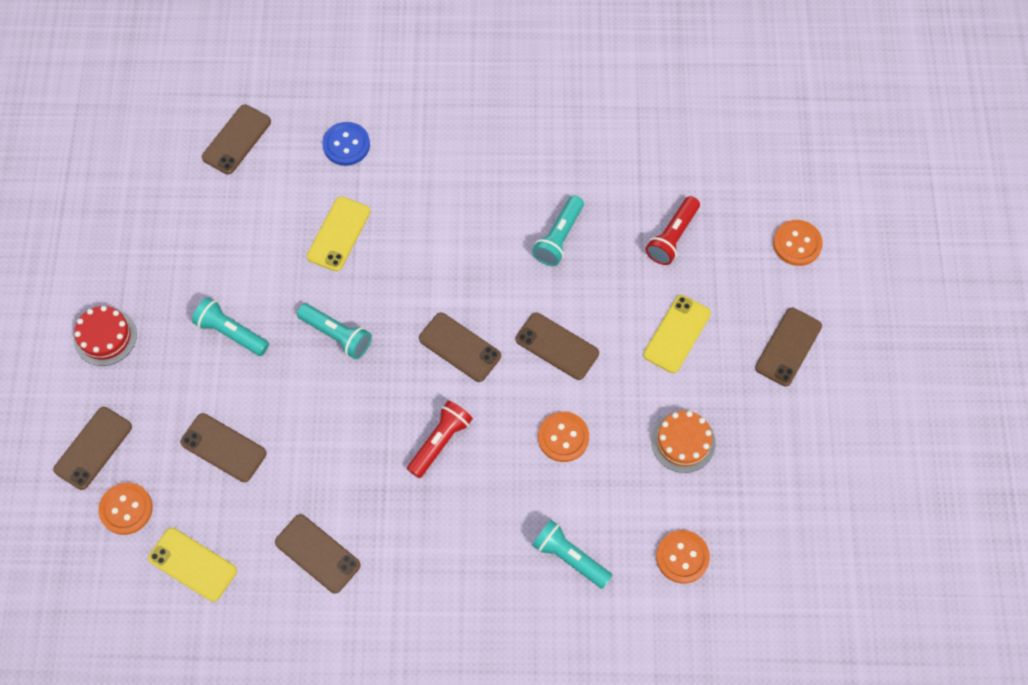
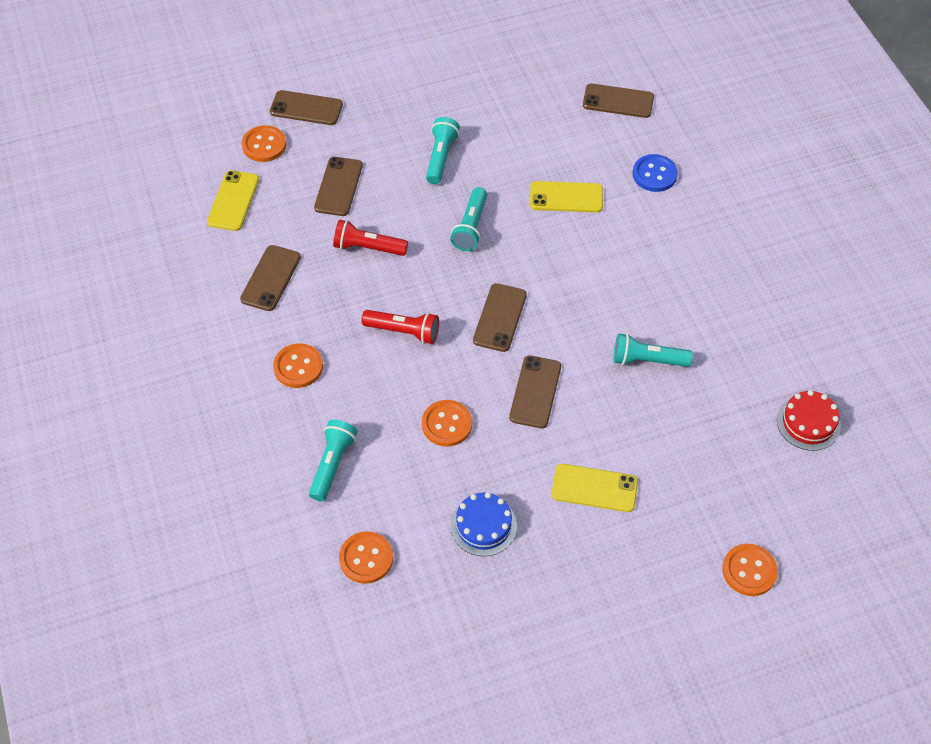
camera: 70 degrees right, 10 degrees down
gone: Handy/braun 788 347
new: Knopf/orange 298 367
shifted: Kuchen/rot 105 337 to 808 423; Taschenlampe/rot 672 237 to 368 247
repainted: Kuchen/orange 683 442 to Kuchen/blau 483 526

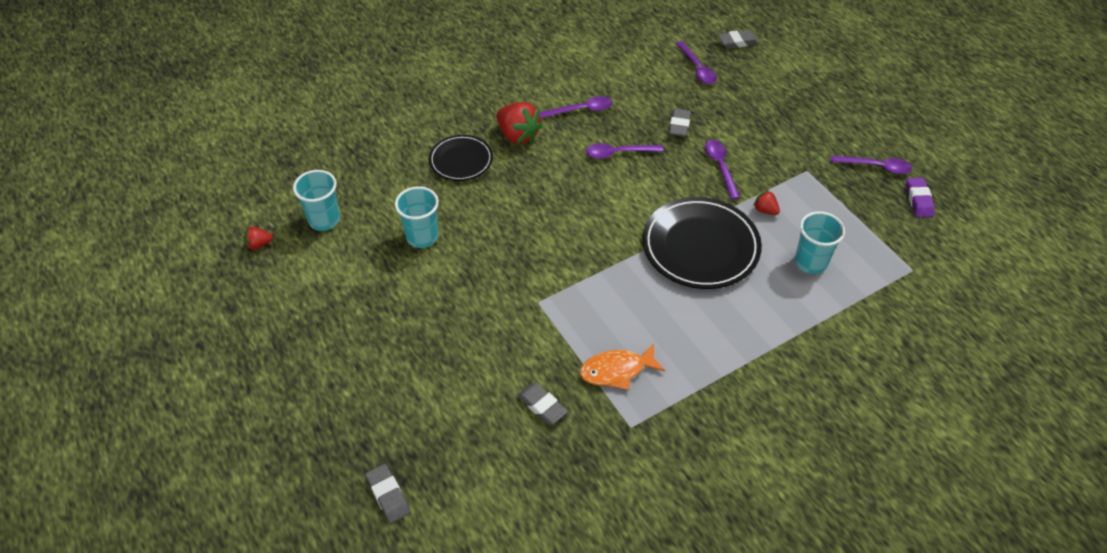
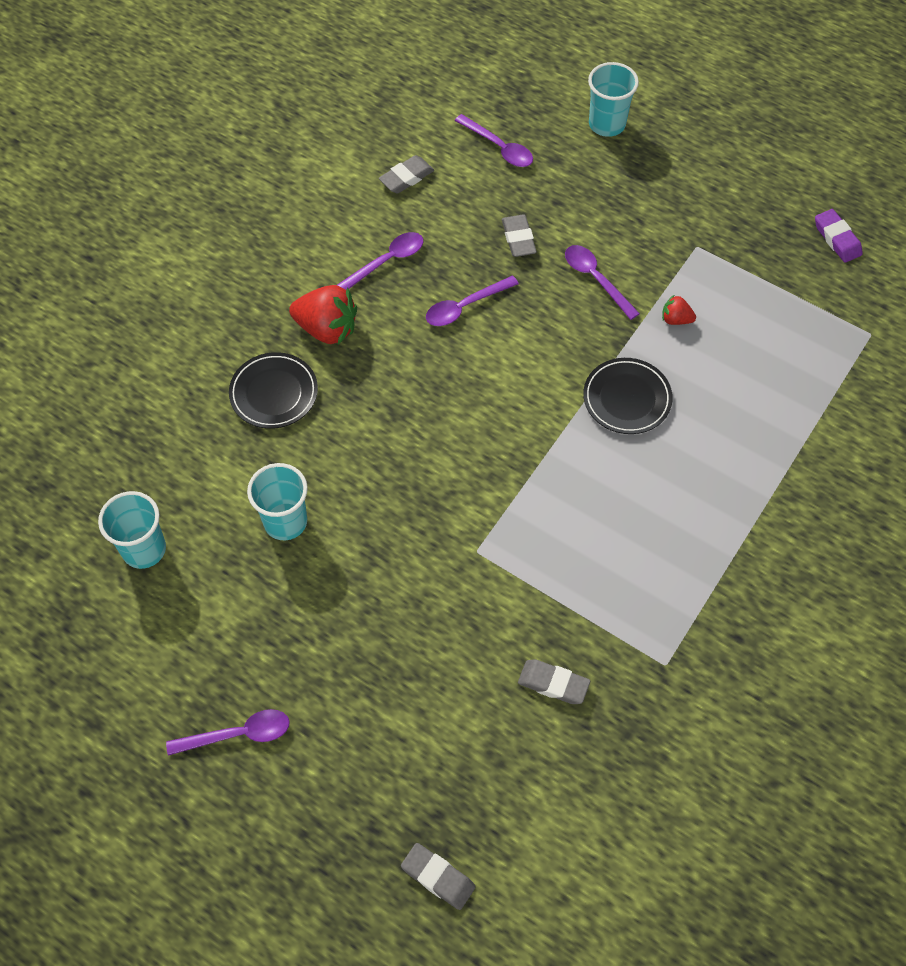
camera: 25 degrees left, 10 degrees up
gone: Erdbeere/rot 259 244; Fisch/orange 617 370
shifted: Radiergummi/grau 737 42 to 406 178; Becher/türkis 810 262 to 607 124; Löffel/lila 876 167 to 238 734
scaled: Teller/schwarz 700 247 = 627 398 x0.58

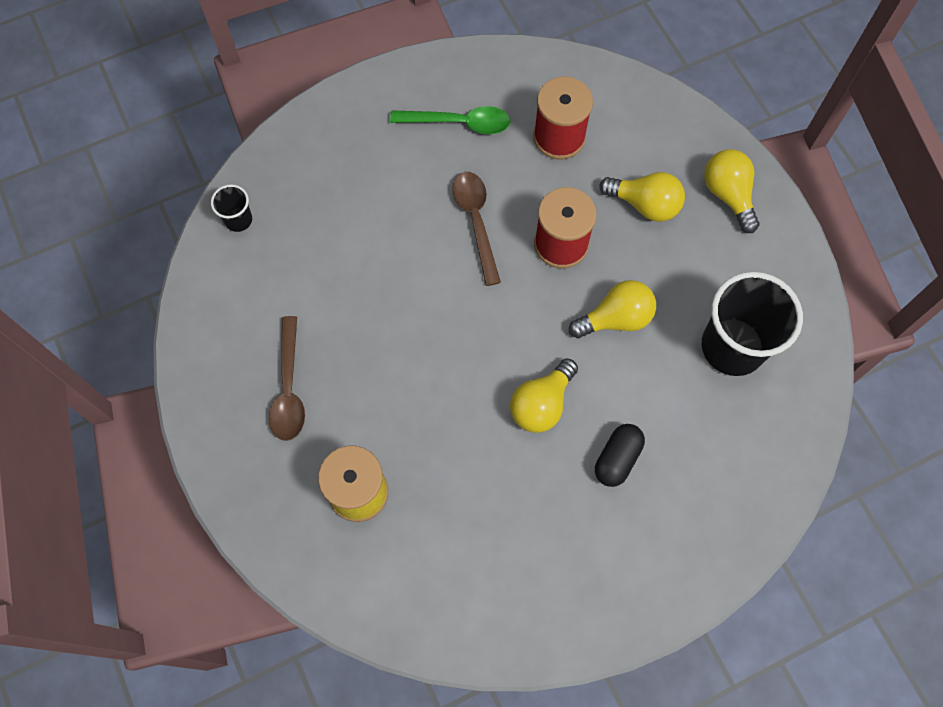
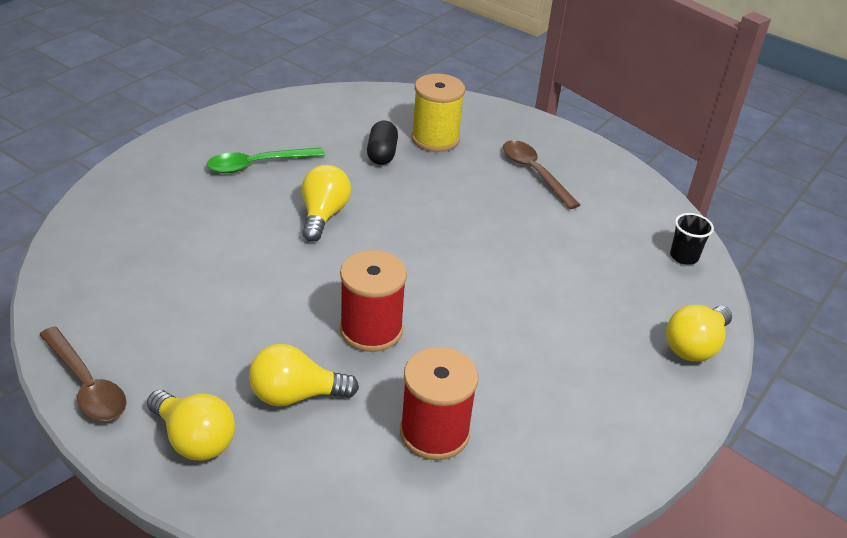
camera: 150 degrees right, 30 degrees down
gone: Becher/schwarz 732 347
shifted: Löffel/grün 459 123 to 257 165; Löffel/braun 476 222 to 86 384; Glühbirne/gelb 616 318 to 694 346; Kapsel/schwarz 617 459 to 382 154

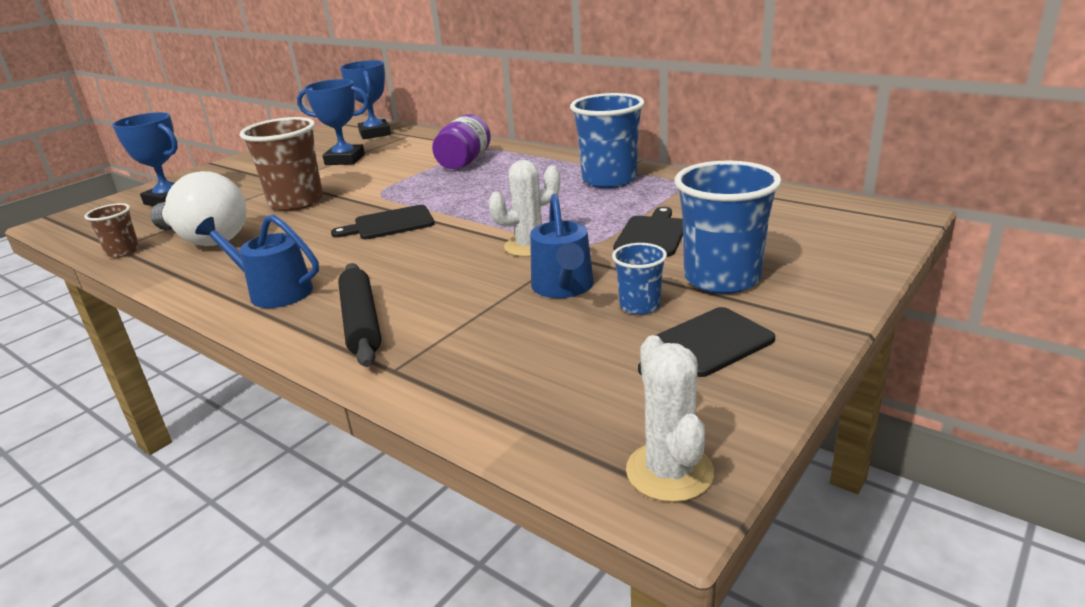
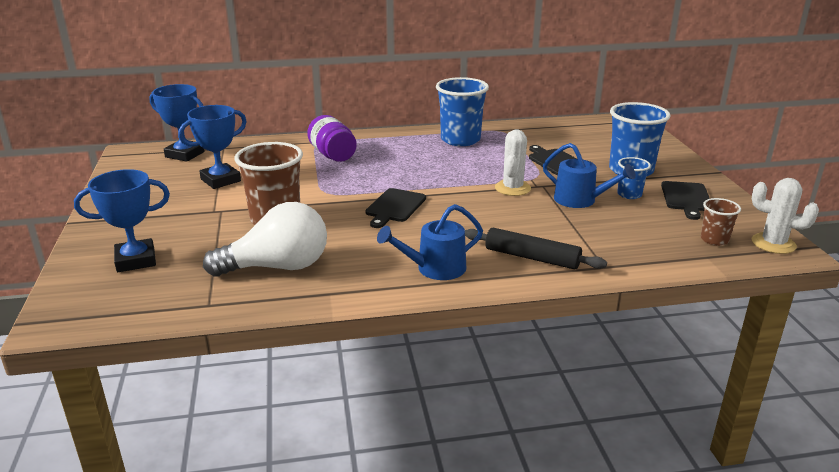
camera: 50 degrees left, 0 degrees up
shifted: Becher/braun 123 252 to 714 240

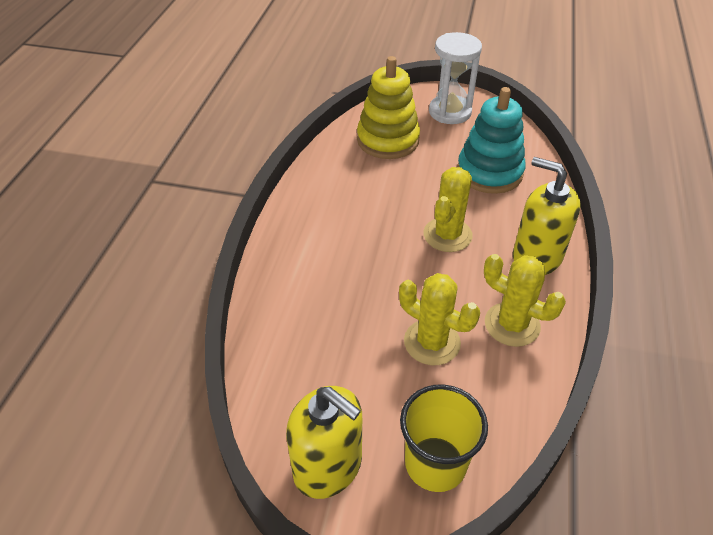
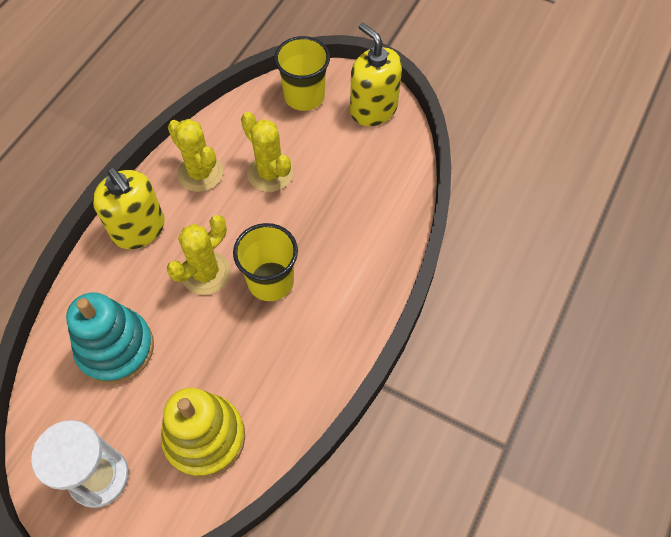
camera: 165 degrees left, 15 degrees up
new: Becher/gelb 270 281

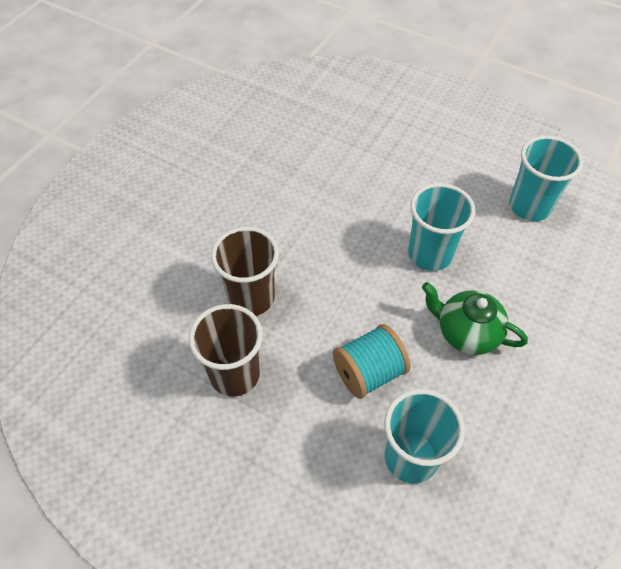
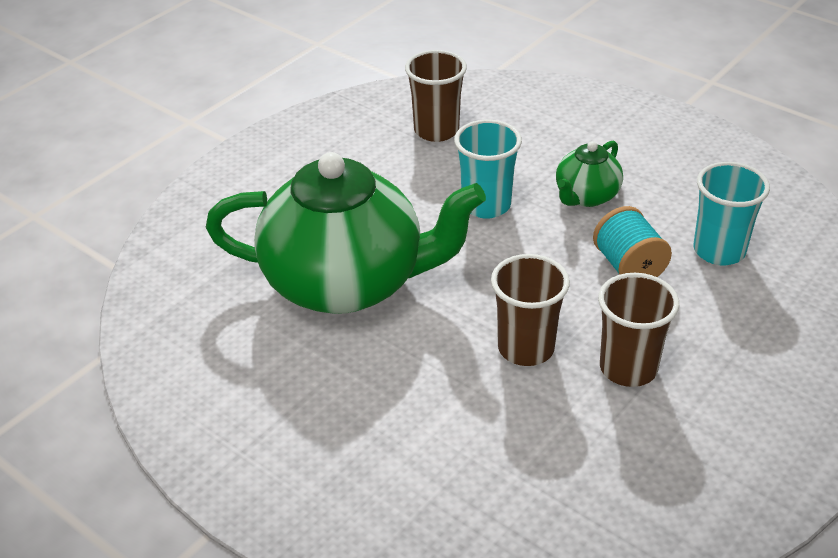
camera: 80 degrees left, 15 degrees down
new: Teekanne/grün 347 283
repainted: Becher/türkis 529 206 to Becher/braun 436 130

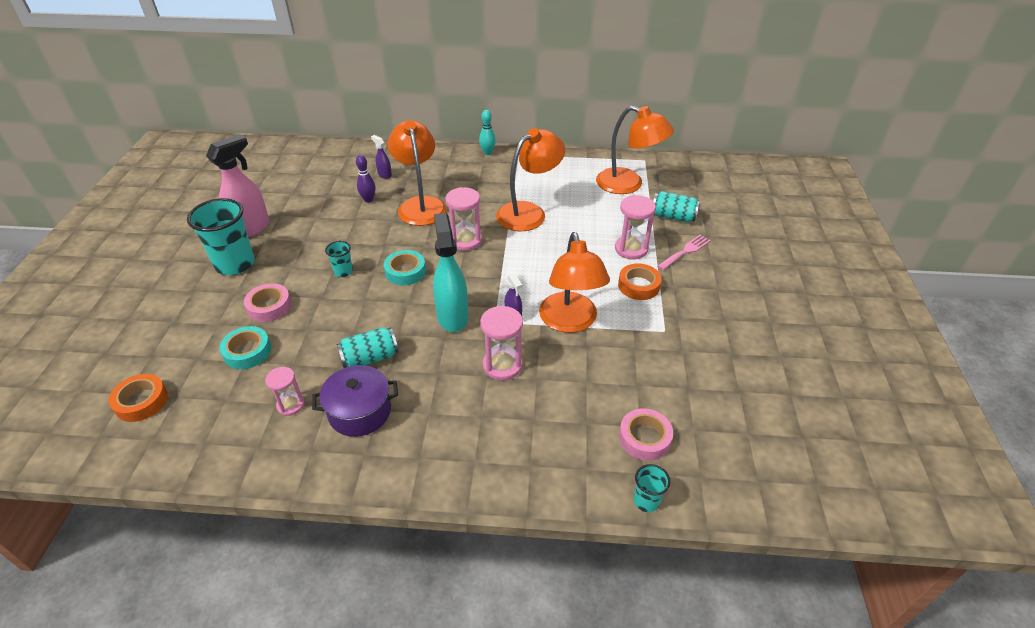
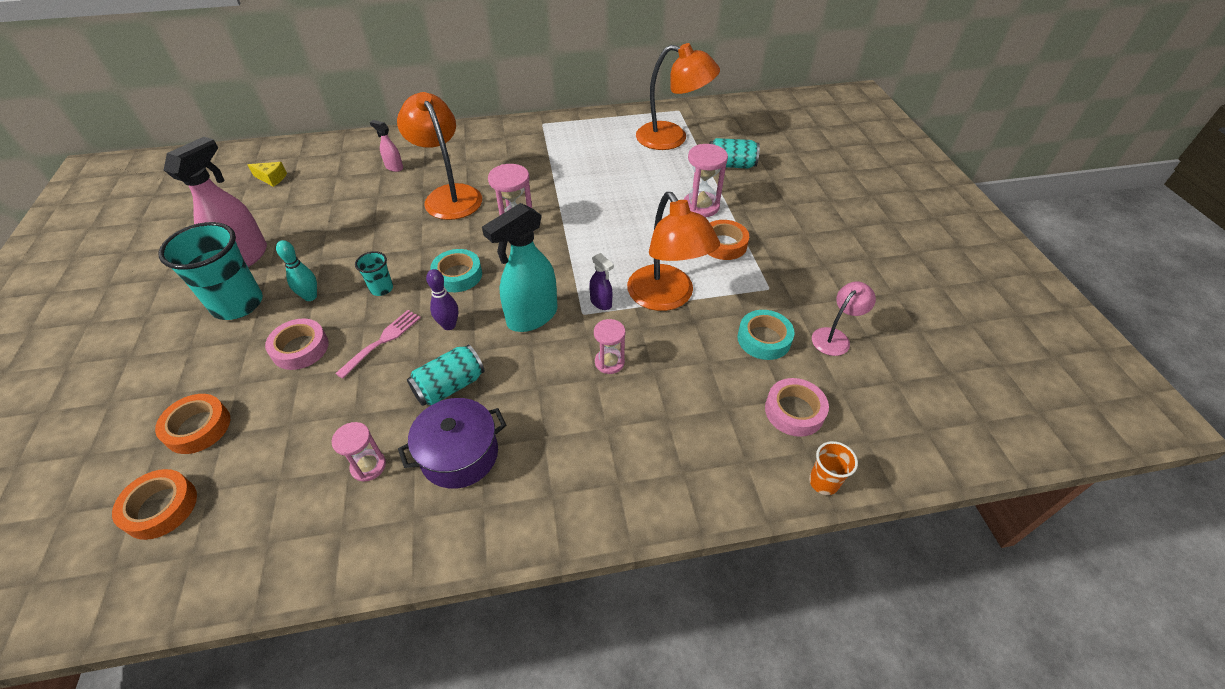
camera: 15 degrees left, 5 degrees up
gone: Lampe/orange 529 212
new: Klebeband/orange 198 427; Käse/gelb 272 178; Lampe/rosa 835 337
shifted: Klebeband/türkis 247 351 to 764 339; Bowlingkegel/lila 368 200 to 449 325; Bowlingkegel/türkis 487 153 to 310 296; Gabel/rosa 685 251 to 382 341
repainted: Sprühflasche/lila 384 175 to Sprühflasche/rosa 394 167; Becher/türkis 646 501 to Becher/orange 823 482
rotated: Sprühflasche/türkis 452 316 = 531 317 105 degrees counterclockwise
scaled: Sanduhr/rosa 502 365 = 609 362 x0.64

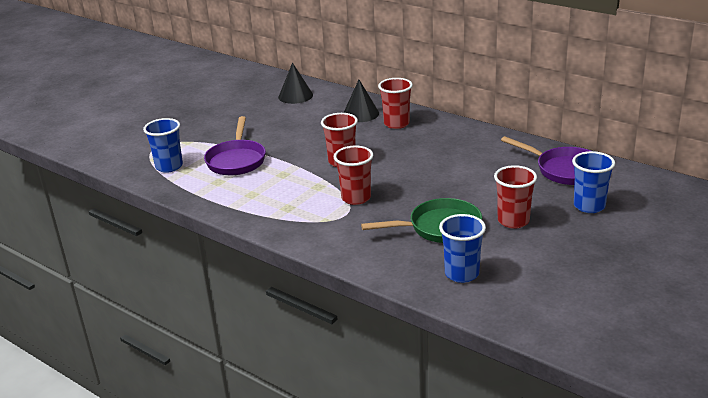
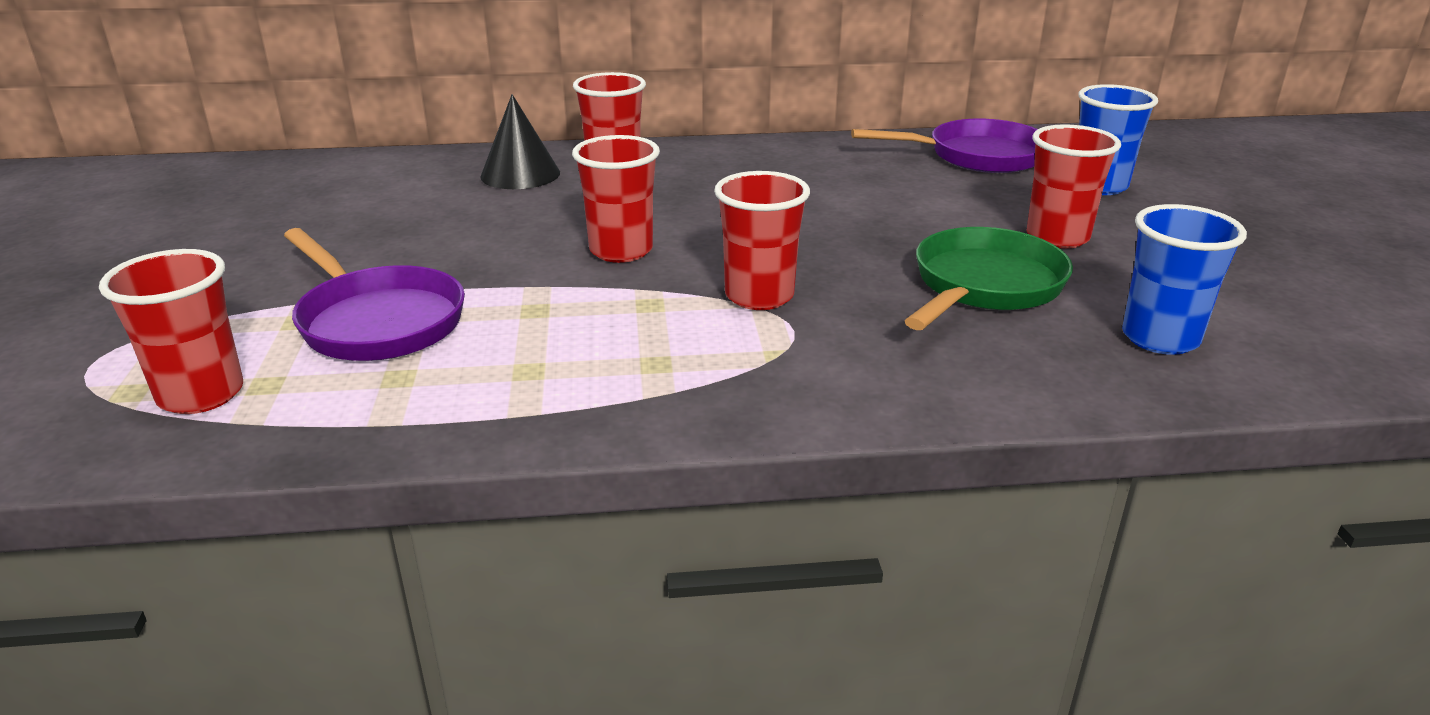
camera: 45 degrees left, 0 degrees up
gone: Kegel/schwarz 295 96
repainted: Becher/blau 169 166 to Becher/rot 201 394

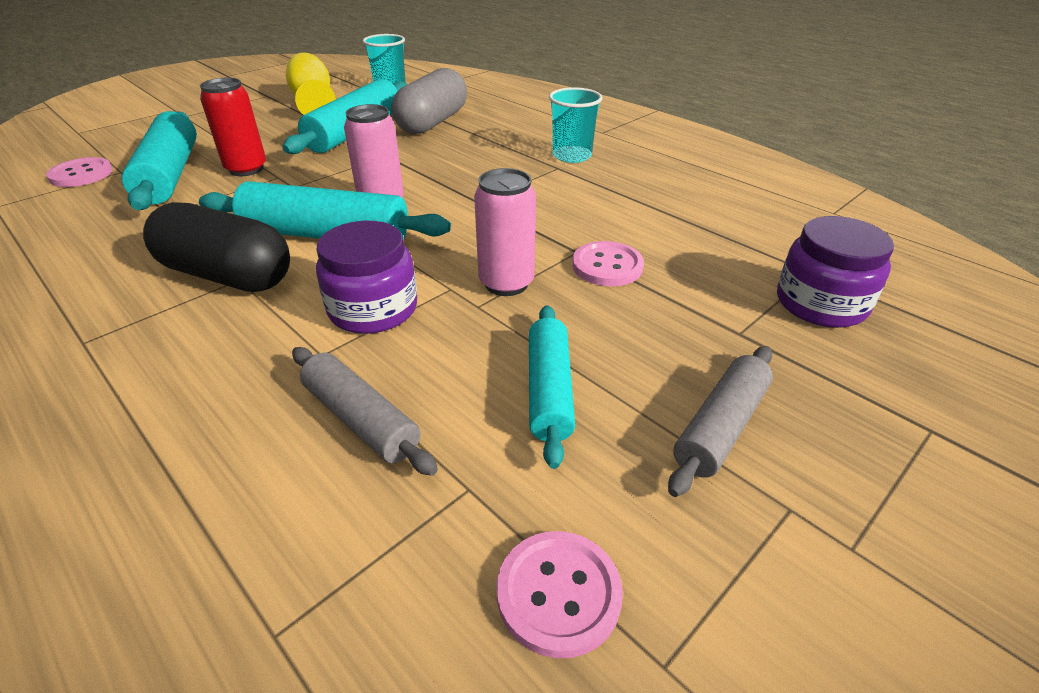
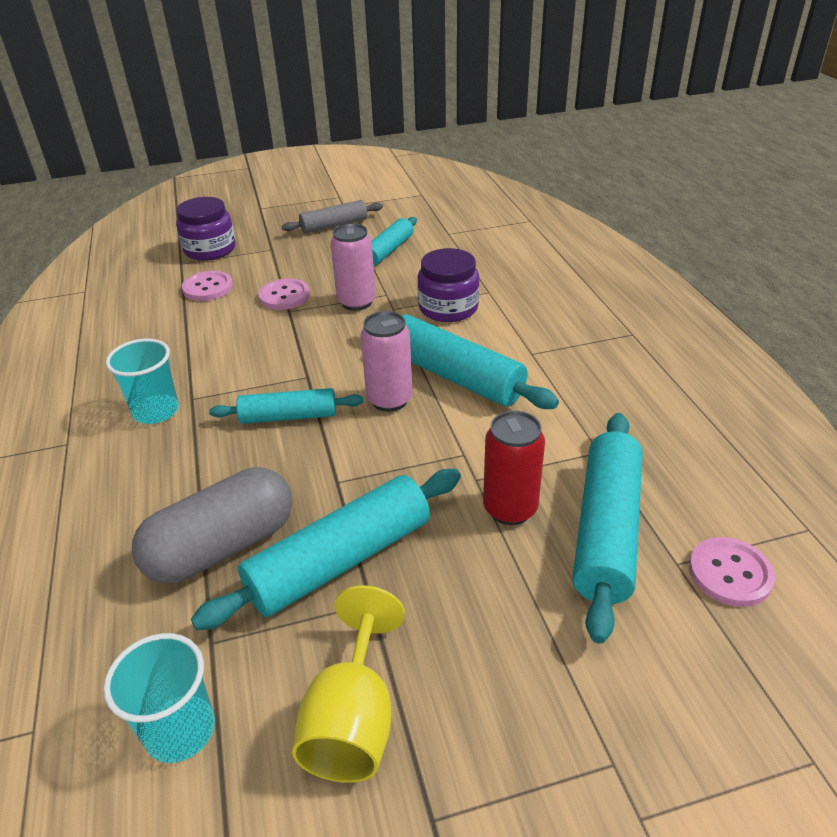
camera: 150 degrees left, 0 degrees up
gone: Kapsel/schwarz 228 275; Nudelholz/grau 361 419
new: Nudelholz/türkis 288 416
shifted: Knopf/rosa 558 594 to 208 288

